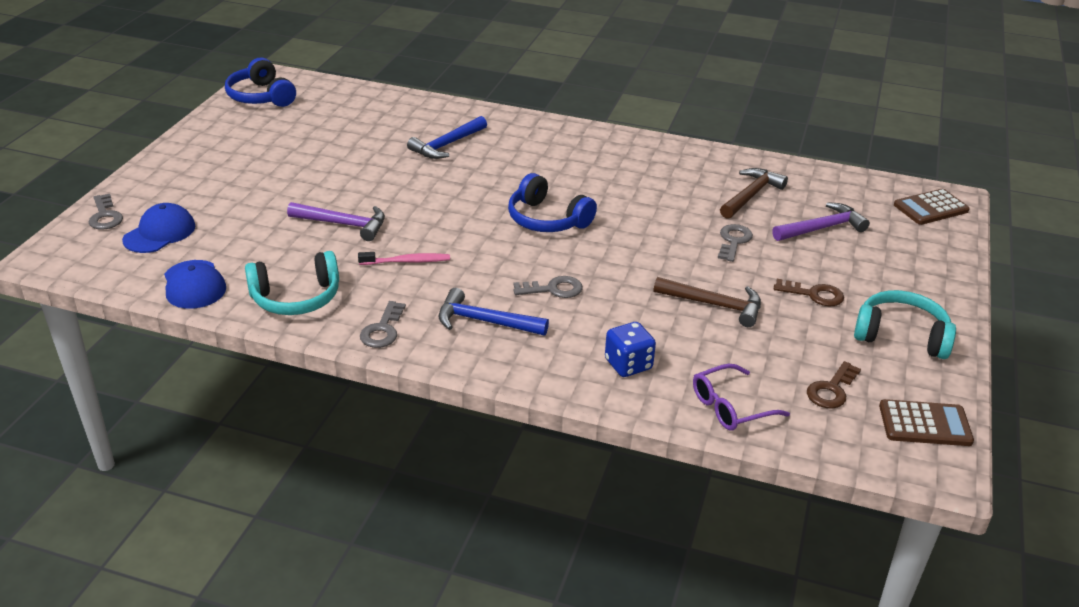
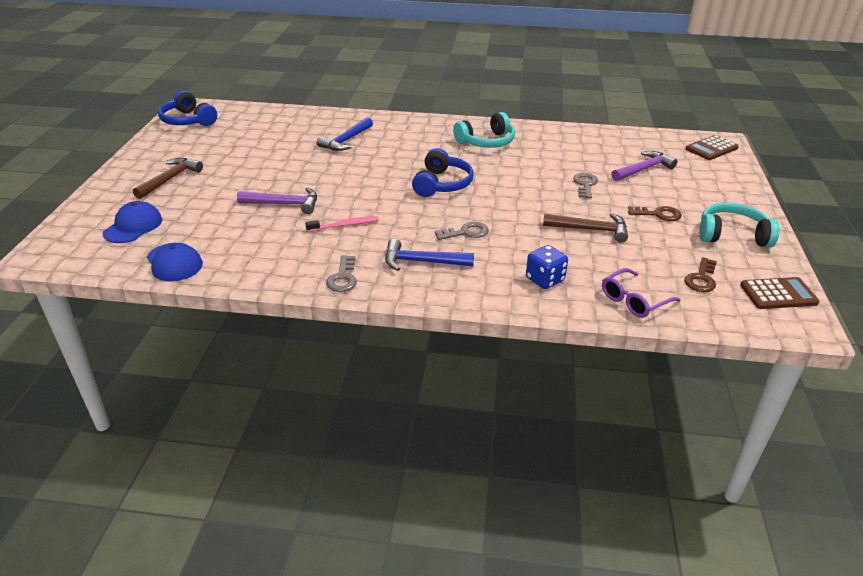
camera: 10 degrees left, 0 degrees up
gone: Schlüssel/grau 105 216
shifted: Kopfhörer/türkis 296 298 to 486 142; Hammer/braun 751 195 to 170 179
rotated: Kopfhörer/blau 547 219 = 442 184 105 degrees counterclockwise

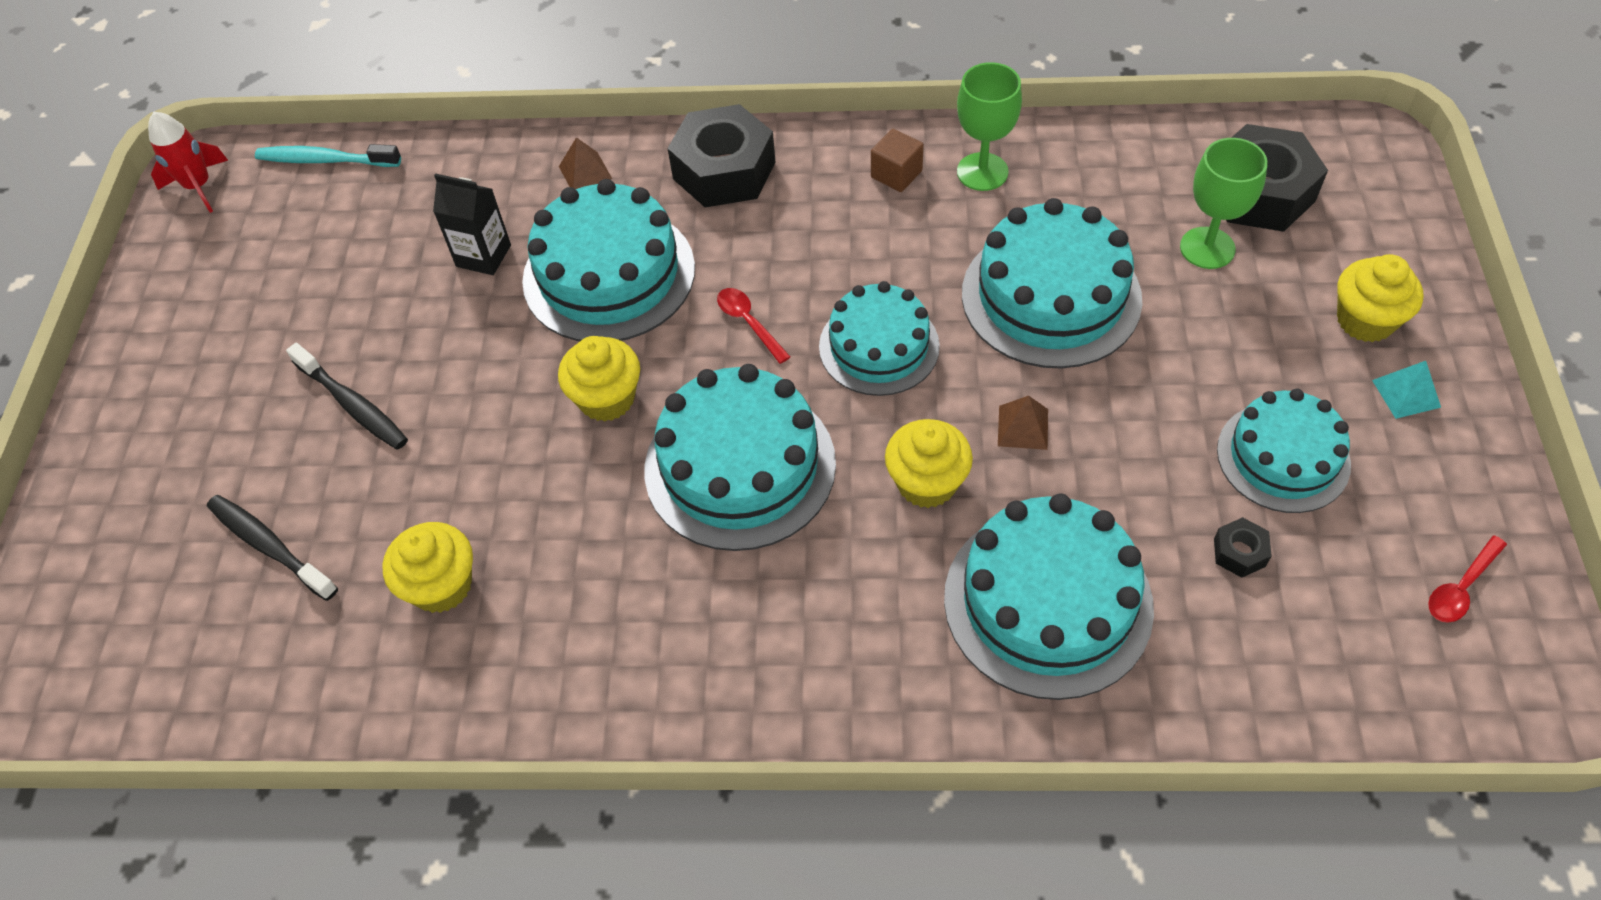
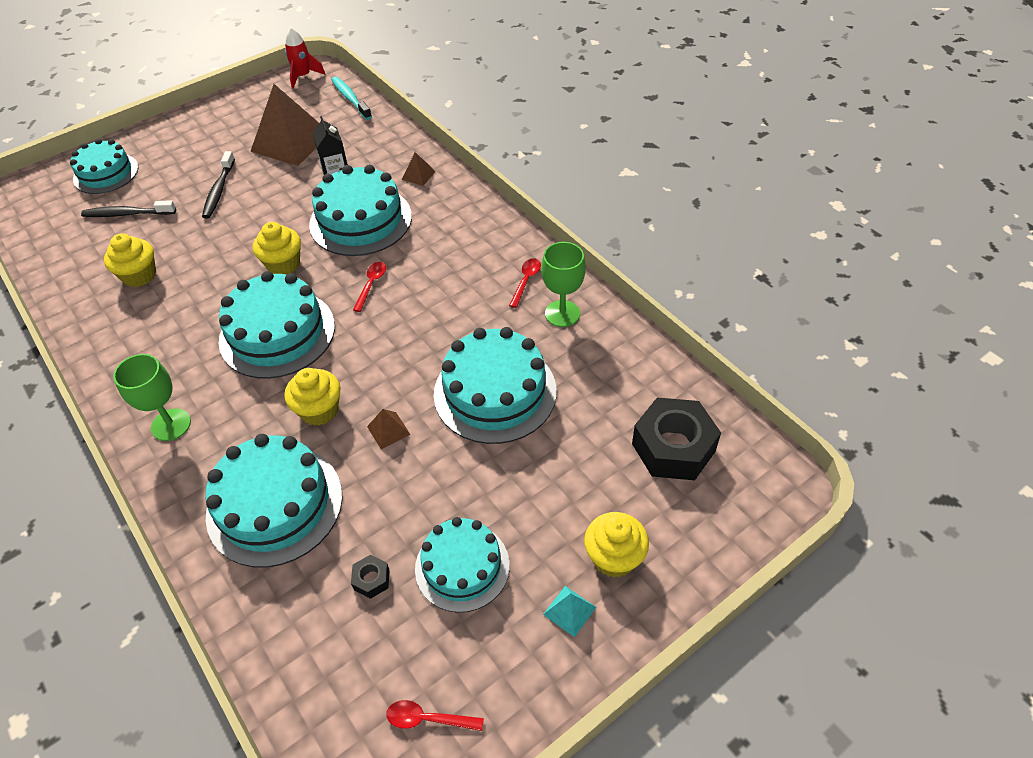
camera: 50 degrees right, 5 degrees down
gone: Sechskantmutter/schwarz 724 170
new: Pyramide/braun 291 142
shifted: Kuchen/türkis 879 346 to 106 173; Kelch/grün 1207 248 to 171 425
swapped: Kubus/braun 896 174 to Löffel/rot 526 281
rotated: Zahnbürste/schwarz 270 546 = 127 214 90 degrees counterclockwise

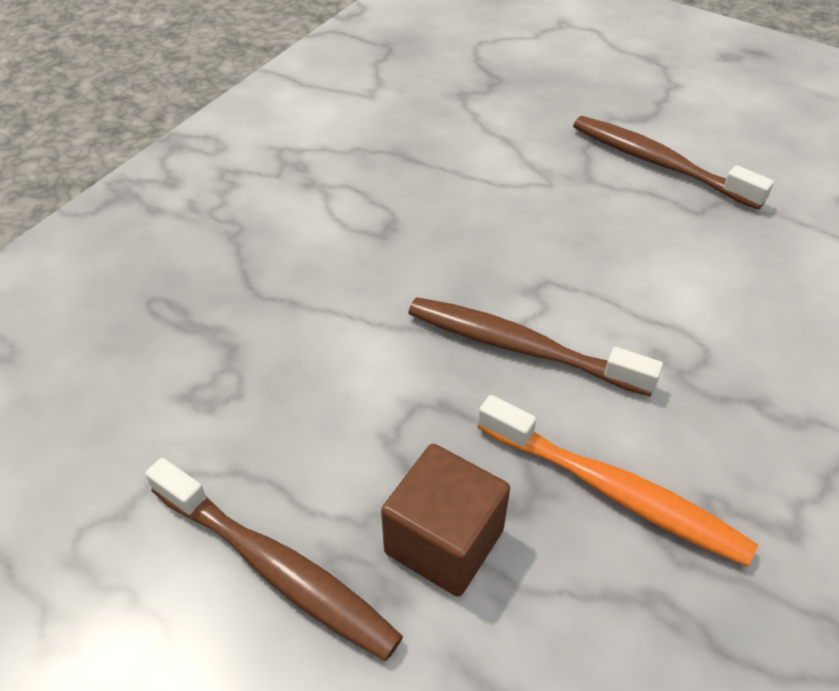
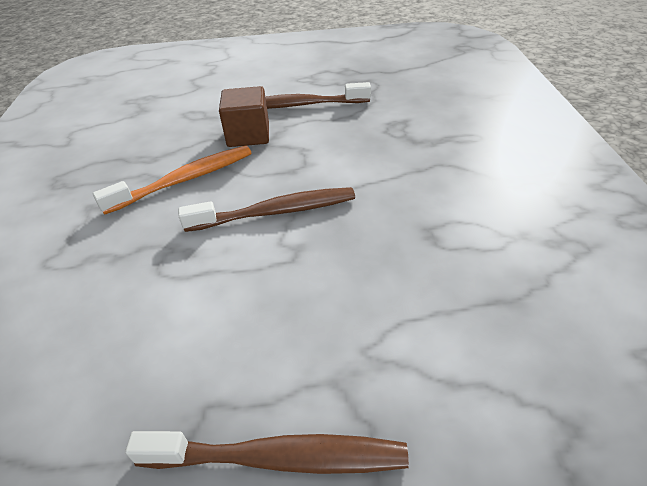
camera: 145 degrees right, 5 degrees down
rotated: Zahnbürste/orange 615 491 = 184 180 150 degrees clockwise

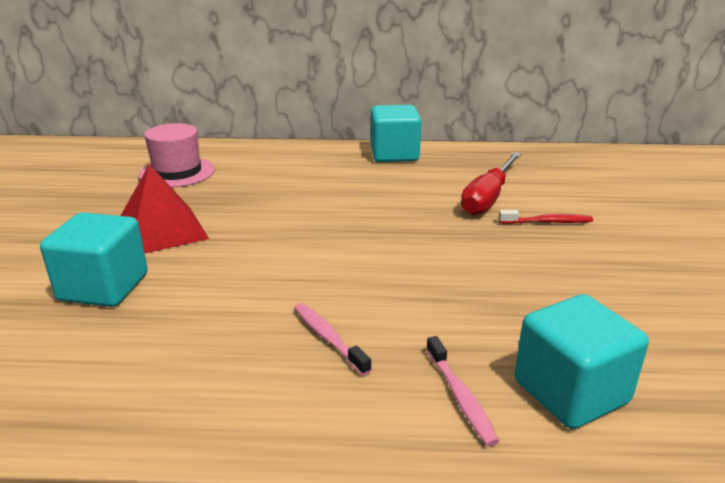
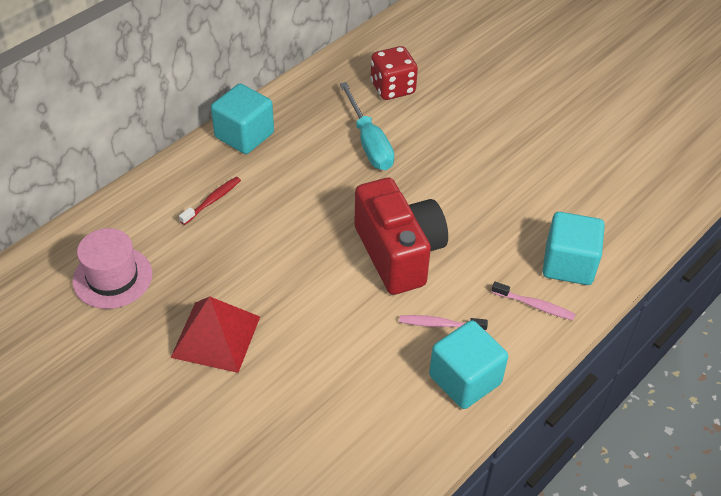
camera: 50 degrees left, 20 degrees up
new: Kamera/rot 398 253; Spielwürfel/rot 392 88
shifted: Kubus/türkis 104 287 to 465 379; Zahnbürste/rot 548 222 to 212 200
repainted: Schraubenzieher/rot 488 197 to Schraubenzieher/türkis 369 142

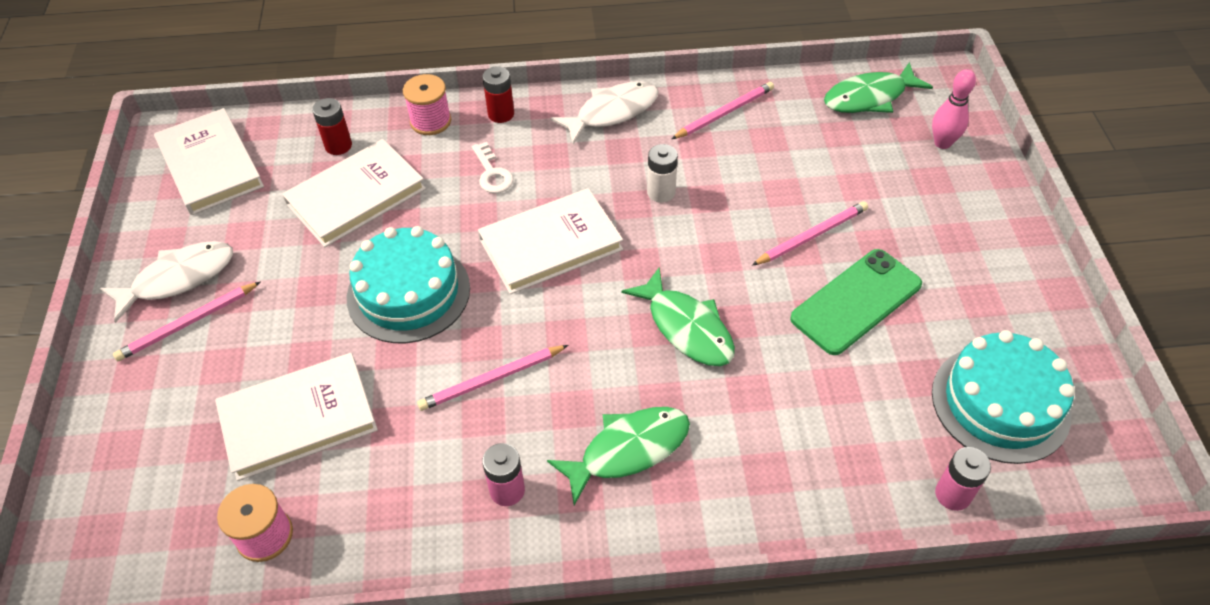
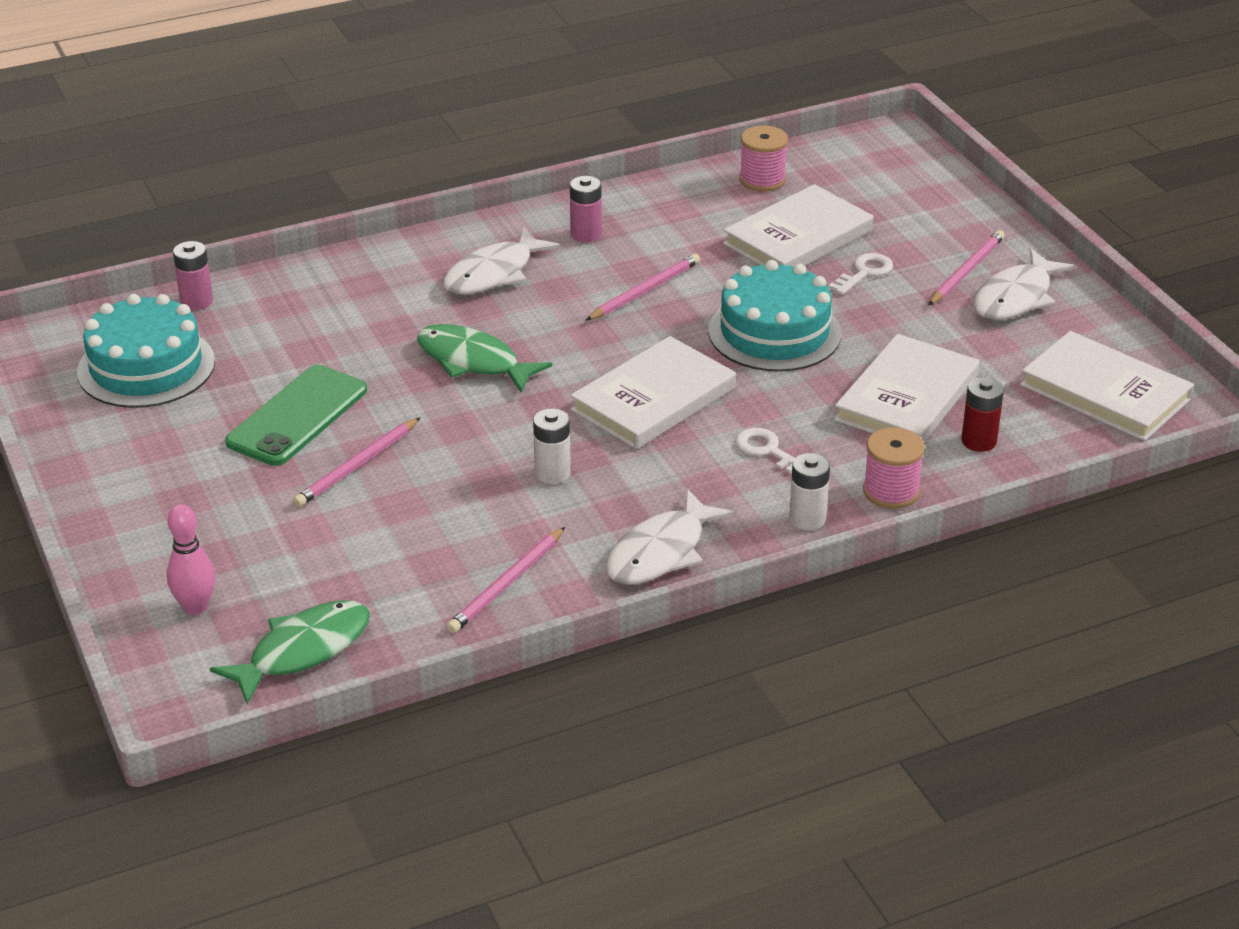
camera: 160 degrees right, 15 degrees down
new: Schlüssel/weiß 864 273
repainted: Batterie/rot 501 114 to Batterie/weiß 807 519; Fisch/grün 628 450 to Fisch/weiß 493 274

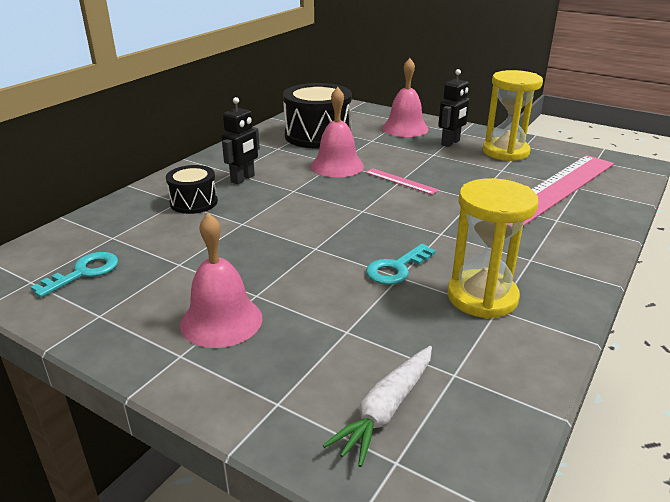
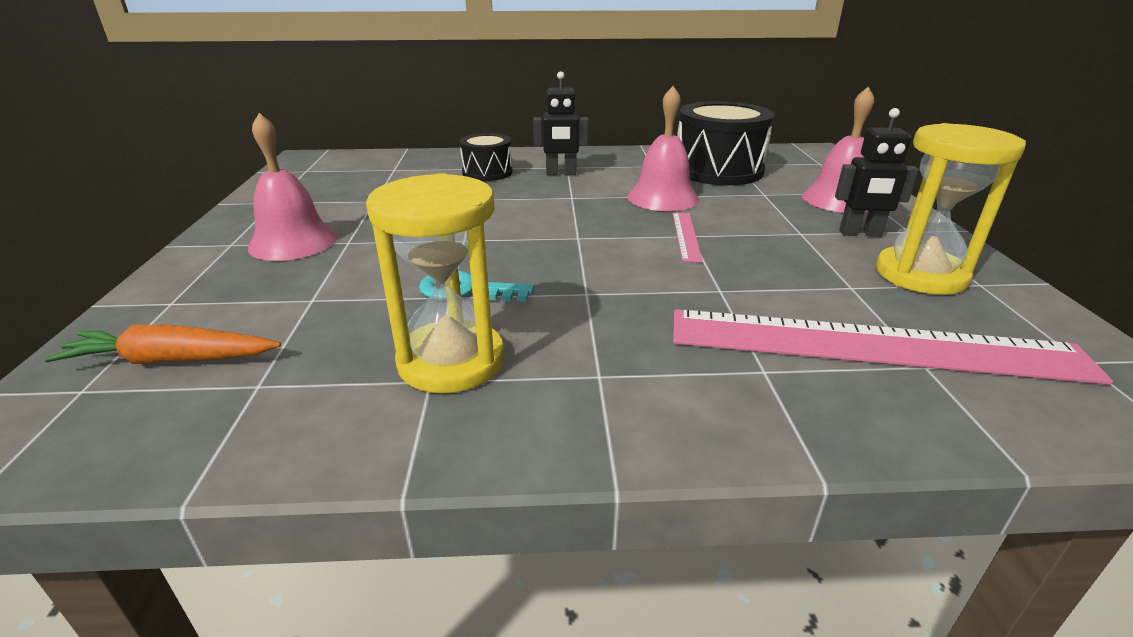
camera: 55 degrees right, 0 degrees up
gone: Schlüssel/türkis 84 272
repainted: Karotte/weiß 386 410 to Karotte/orange 172 360

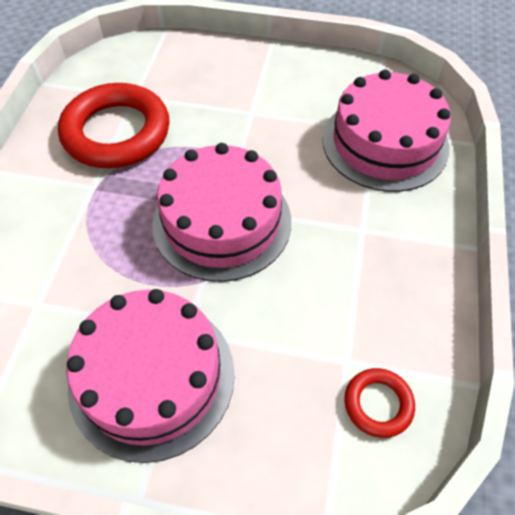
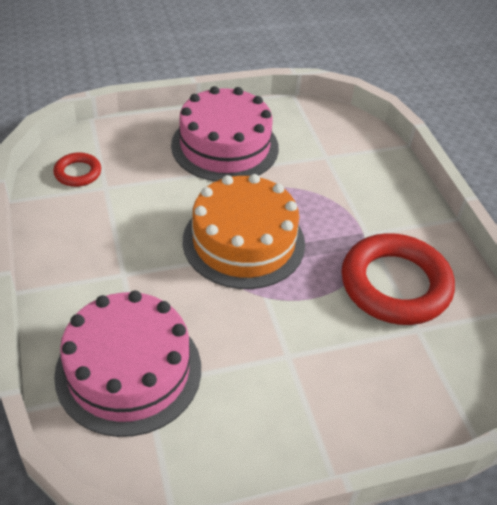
camera: 150 degrees right, 10 degrees down
repainted: Kuchen/rosa 222 221 to Kuchen/orange 244 242

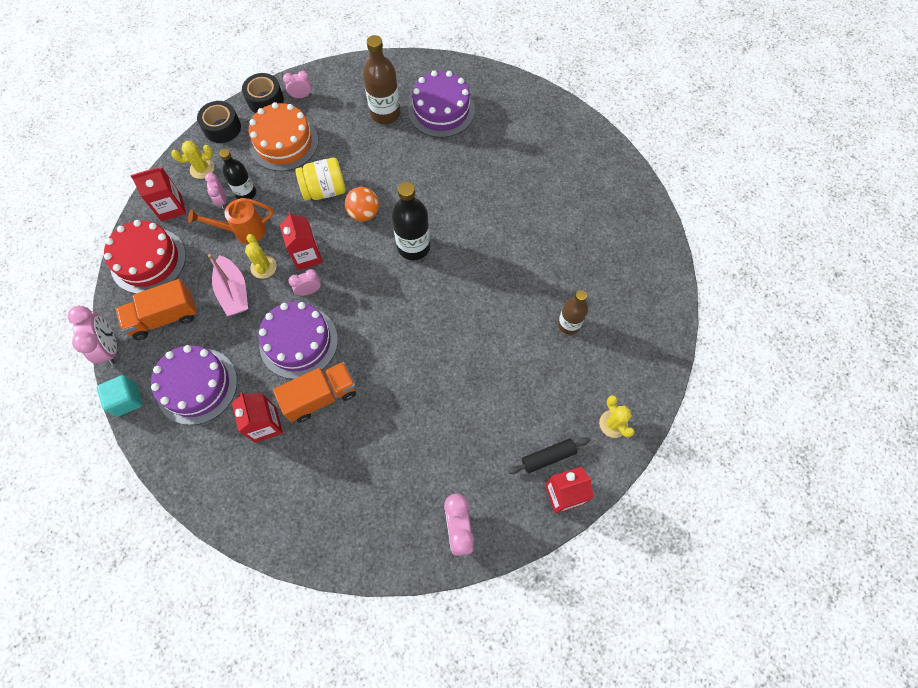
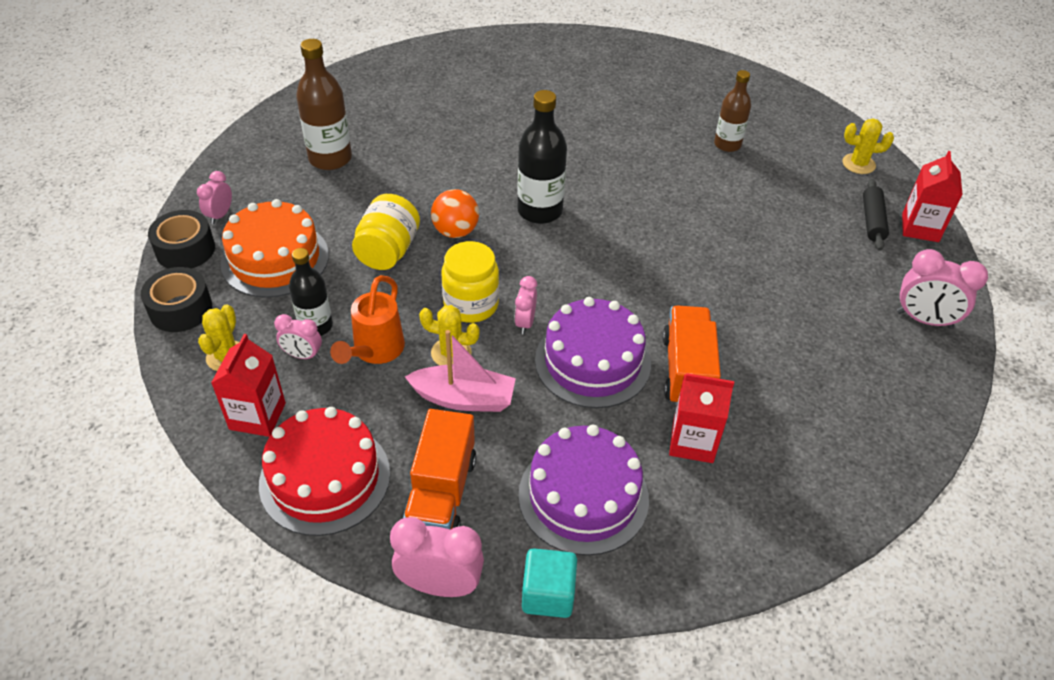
camera: 60 degrees left, 20 degrees down
gone: Kuchen/lila 441 110
swapped: Getränkekarton/rot 307 256 to Einmachglas/gelb 471 305

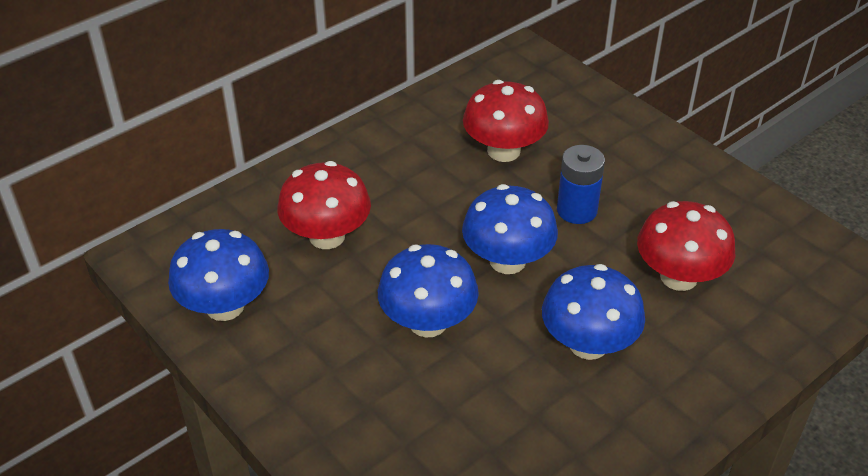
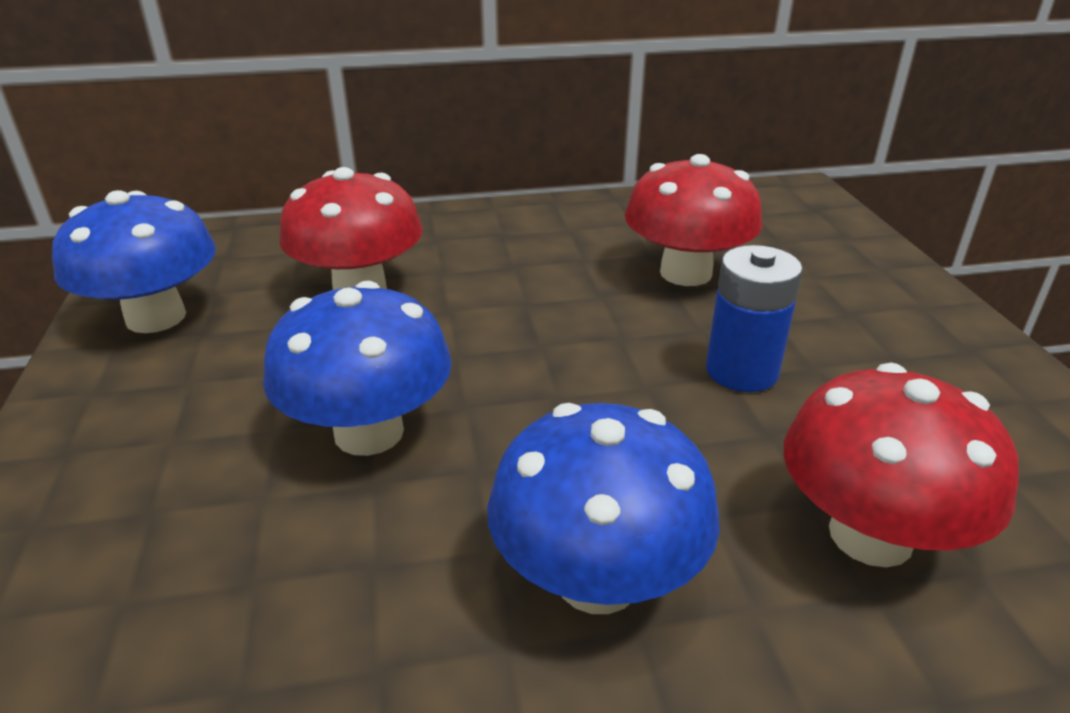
camera: 30 degrees right, 10 degrees down
gone: Pilz/blau 507 260

